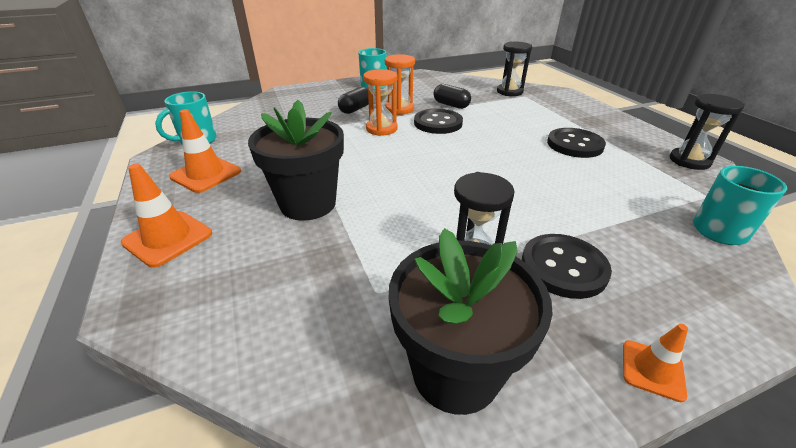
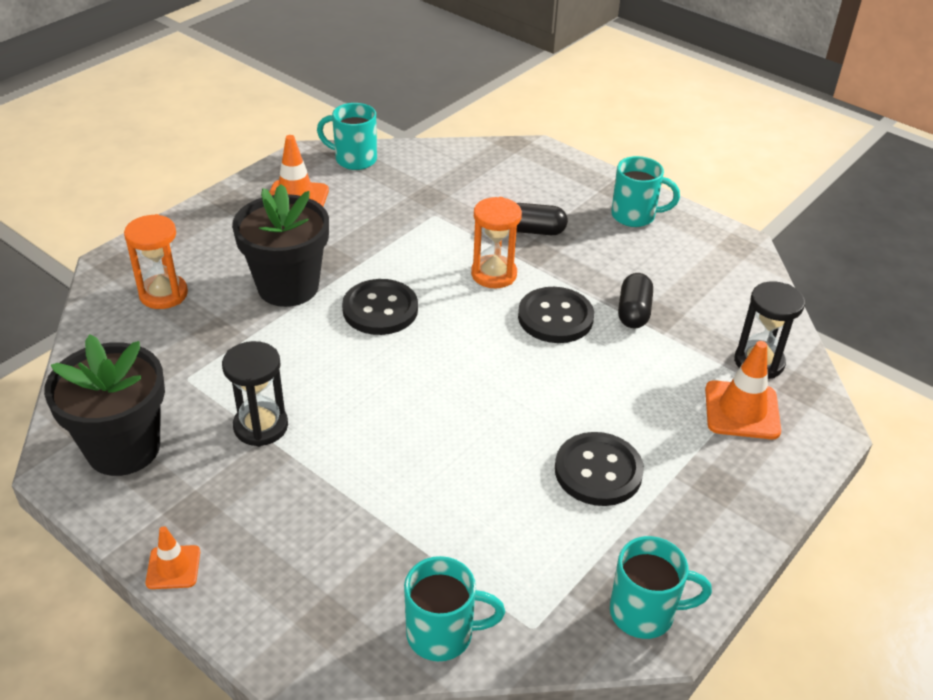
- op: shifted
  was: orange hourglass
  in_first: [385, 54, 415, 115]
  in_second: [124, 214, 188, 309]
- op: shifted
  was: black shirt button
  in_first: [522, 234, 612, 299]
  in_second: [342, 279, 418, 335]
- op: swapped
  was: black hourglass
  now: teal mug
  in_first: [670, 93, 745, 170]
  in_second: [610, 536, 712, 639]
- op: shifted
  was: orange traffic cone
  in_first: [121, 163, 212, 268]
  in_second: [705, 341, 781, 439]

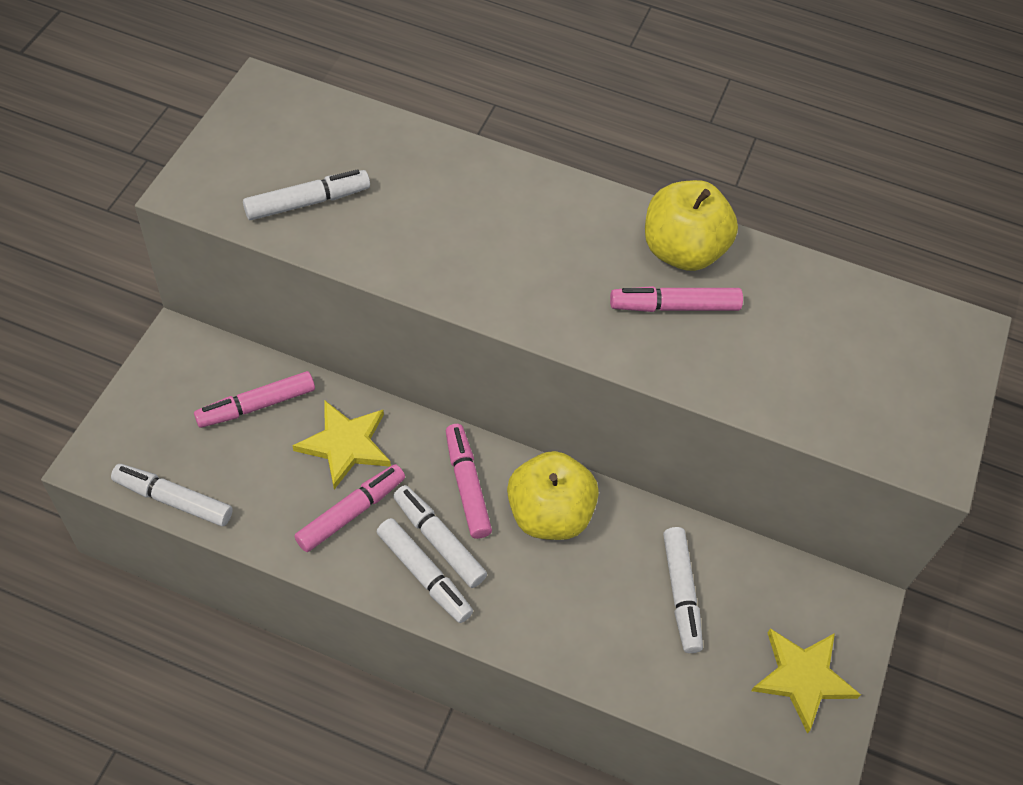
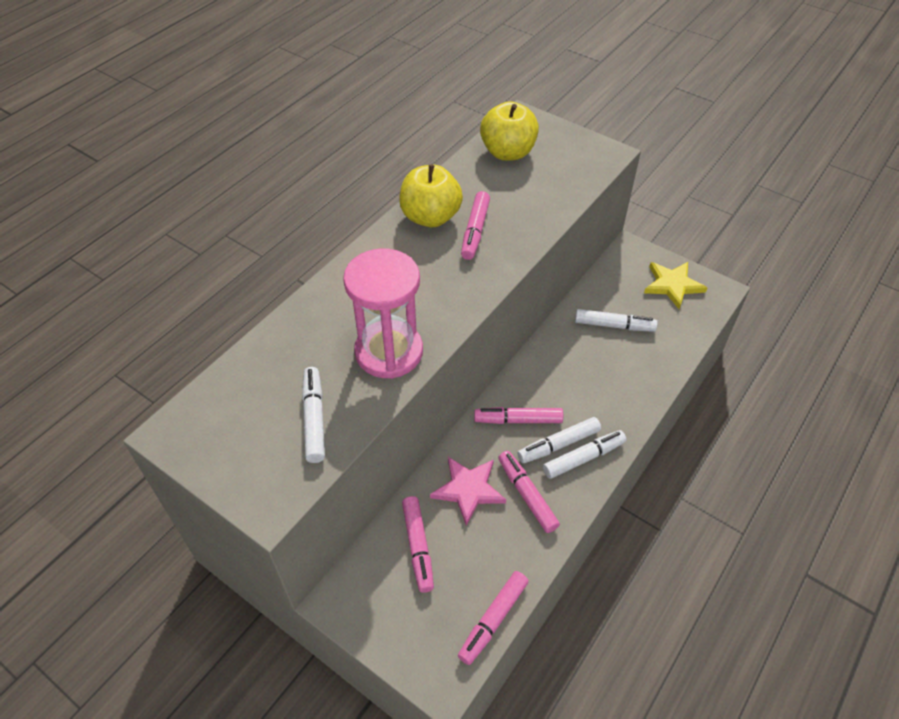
- op: new
  now: pink hourglass
  in_second: [343, 249, 423, 379]
- op: repainted
  was: golden star shape
  now: pink star shape
  in_first: [293, 400, 391, 489]
  in_second: [430, 457, 506, 526]
- op: repainted
  was: white marker pen
  now: pink marker pen
  in_first: [111, 464, 233, 526]
  in_second: [458, 571, 529, 665]
- op: shifted
  was: golden apple fruit
  in_first: [507, 451, 599, 540]
  in_second: [480, 101, 539, 161]

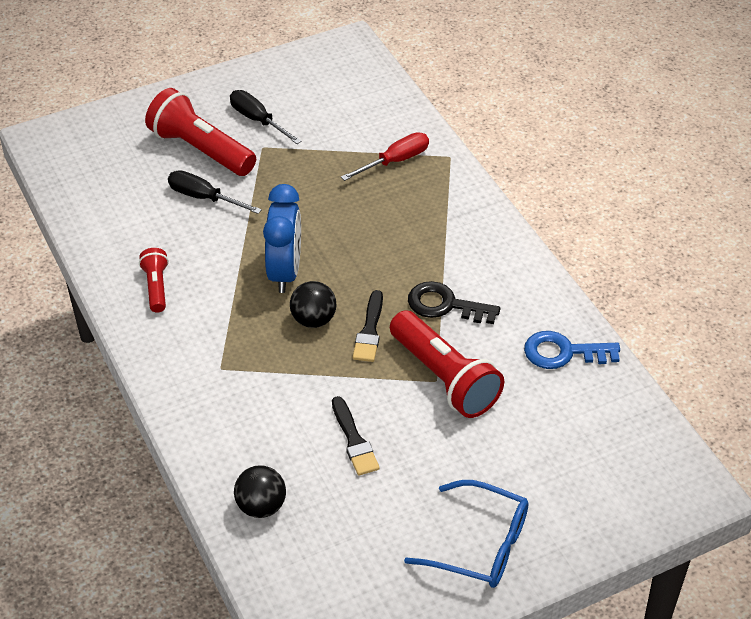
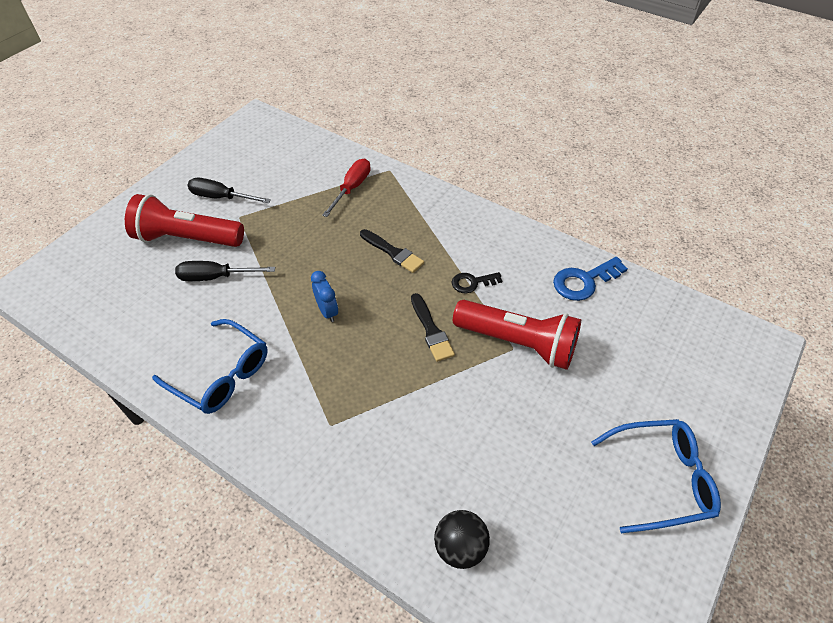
- op: swapped
  was: scarlet torch
  now: blue eyeglasses
  in_first: [139, 248, 169, 312]
  in_second: [152, 319, 268, 414]
- op: scaled
  was: blue alarm clock
  in_first: [263, 184, 301, 293]
  in_second: [311, 271, 338, 322]
  ratio: 0.54
- op: shifted
  was: black paint brush
  in_first: [332, 396, 380, 476]
  in_second: [360, 229, 424, 273]
- op: scaled
  was: black door key
  in_first: [408, 281, 500, 324]
  in_second: [452, 272, 502, 293]
  ratio: 0.63
- op: gone
  was: black sphere
  in_first: [290, 281, 337, 328]

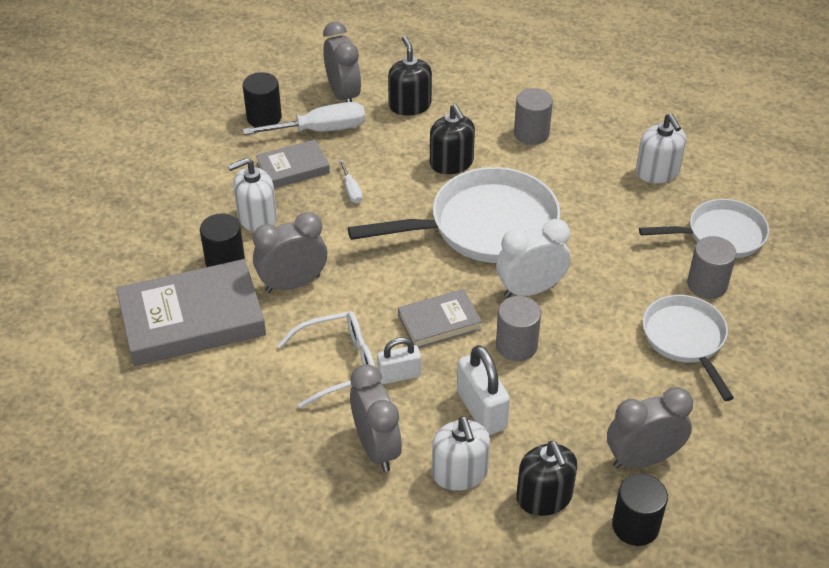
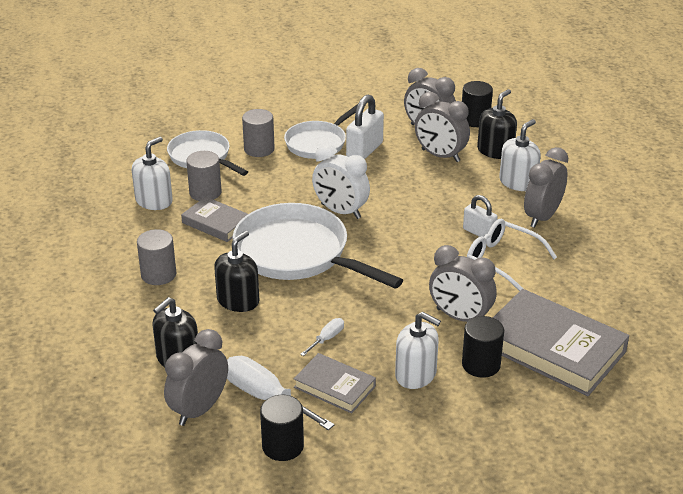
- op: shifted
  was: gray hardback
  in_first: [398, 289, 482, 348]
  in_second: [181, 197, 248, 242]
- op: shifted
  was: gray cylinder
  in_first: [496, 296, 541, 361]
  in_second: [186, 151, 222, 201]
- op: shifted
  was: white lock
  in_first: [457, 345, 510, 435]
  in_second: [346, 94, 384, 159]
- op: new
  now: gray alarm clock
  in_second: [415, 92, 470, 162]

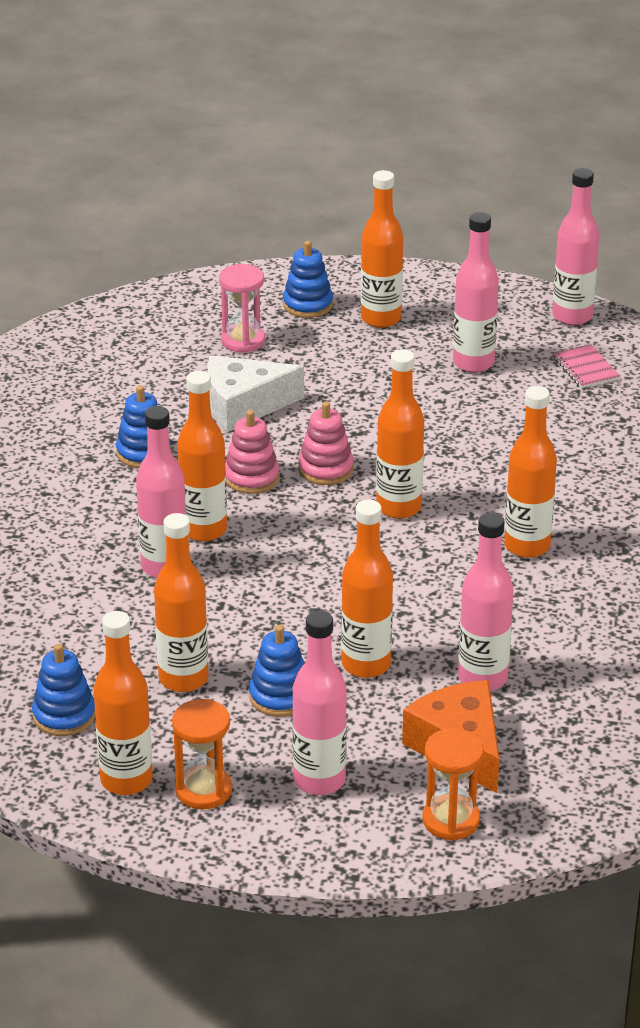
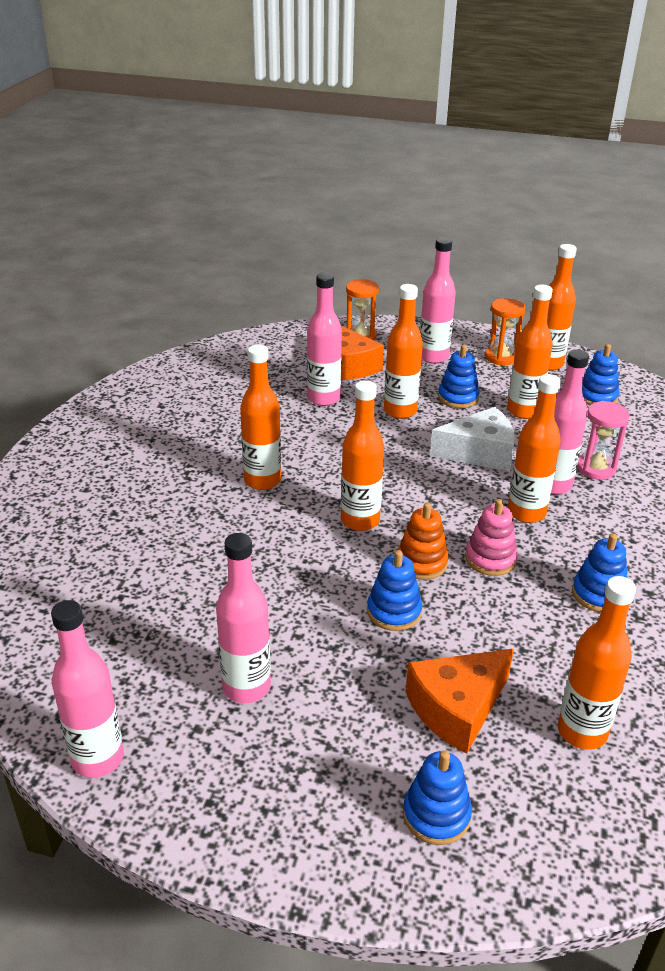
- op: new
  now: blue stacking rings
  in_second: [367, 550, 422, 631]
- op: repainted
  was: pink stacking rings
  now: orange stacking rings
  in_first: [298, 402, 354, 485]
  in_second: [398, 502, 449, 580]
- op: new
  now: orange cheese
  in_second: [406, 649, 514, 754]
- op: shifted
  was: white cheese
  in_first: [207, 355, 304, 432]
  in_second: [430, 407, 515, 471]
- op: shifted
  was: orange flask
  in_first: [361, 170, 403, 328]
  in_second: [558, 576, 636, 750]
- op: shifted
  was: pink hourglass
  in_first: [219, 264, 265, 353]
  in_second: [577, 401, 630, 480]
- op: gone
  was: pink exercise book
  in_first: [553, 344, 620, 388]

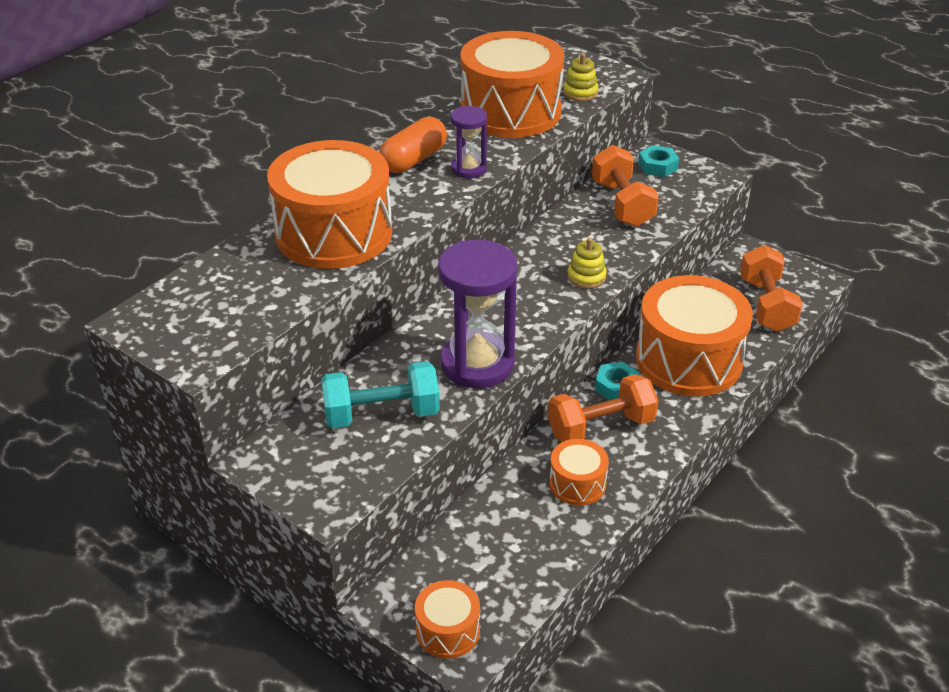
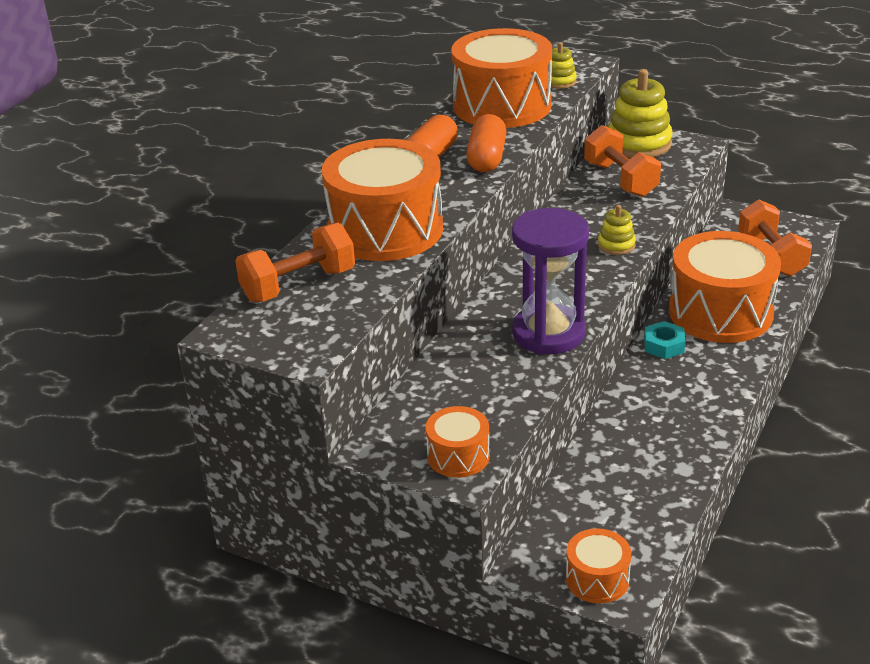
- op: shifted
  was: orange hand weight
  in_first: [548, 374, 658, 442]
  in_second: [235, 223, 355, 302]
- op: shifted
  was: orange drum
  in_first: [549, 439, 609, 506]
  in_second: [425, 406, 490, 478]
- op: swapped
  was: purple hourglass
  now: orange capsule
  in_first: [450, 106, 487, 178]
  in_second: [466, 114, 507, 172]
- op: swapped
  was: teal hex nut
  now: golden stacking rings
  in_first: [638, 145, 679, 177]
  in_second: [608, 69, 673, 158]
- op: gone
  was: teal hand weight
  in_first: [321, 361, 440, 428]

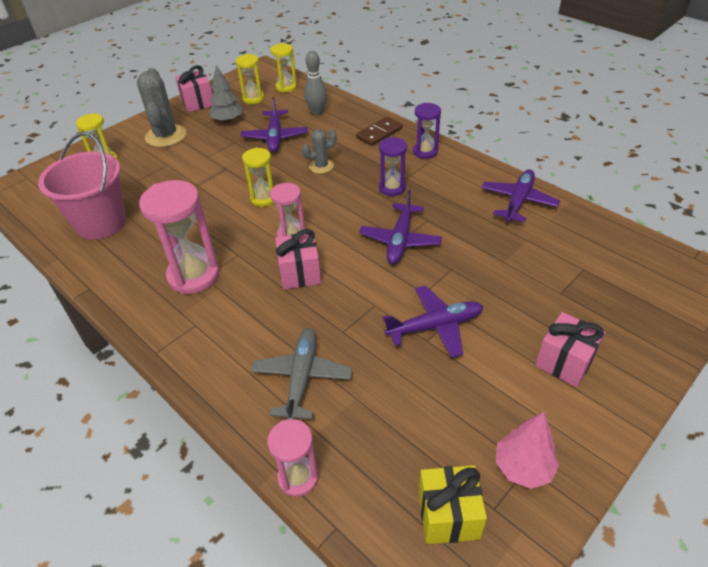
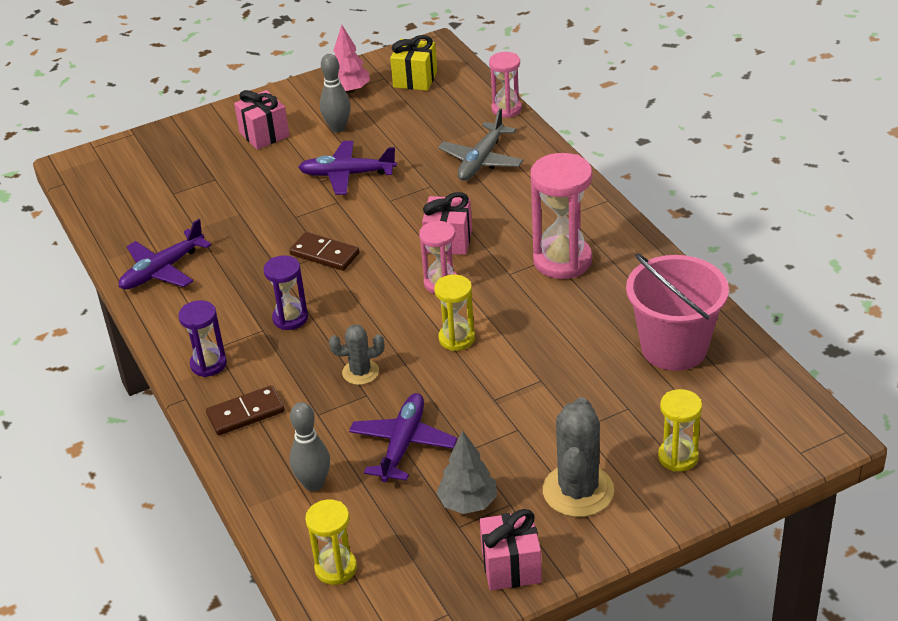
- op: swapped
  was: purple plane
  now: dark brown domino piece
  in_first: [359, 190, 442, 264]
  in_second: [289, 232, 359, 271]
- op: new
  now: gray bowling pin
  in_second: [320, 54, 351, 133]
- op: gone
  was: golden hourglass
  in_first: [236, 54, 264, 104]

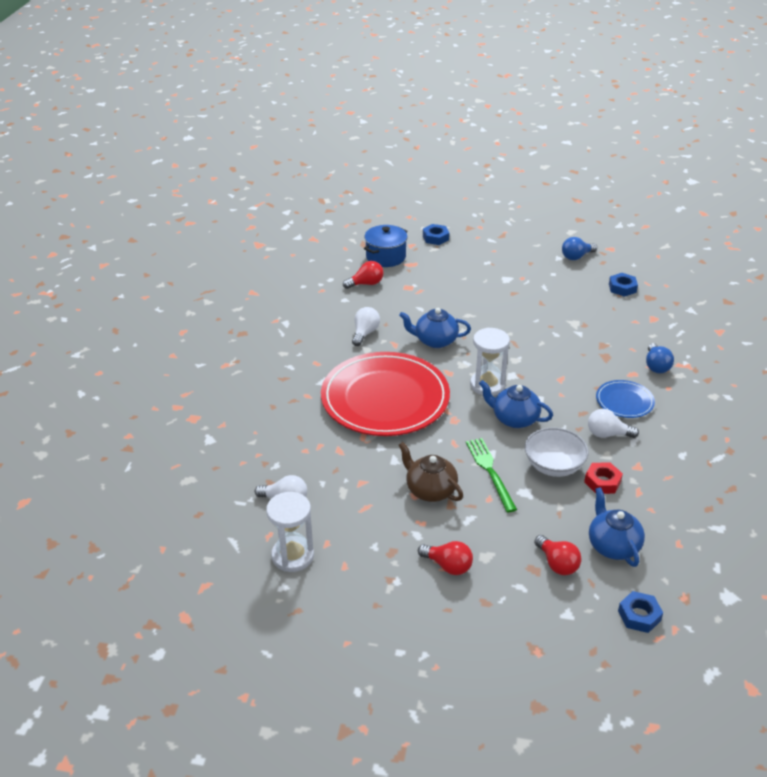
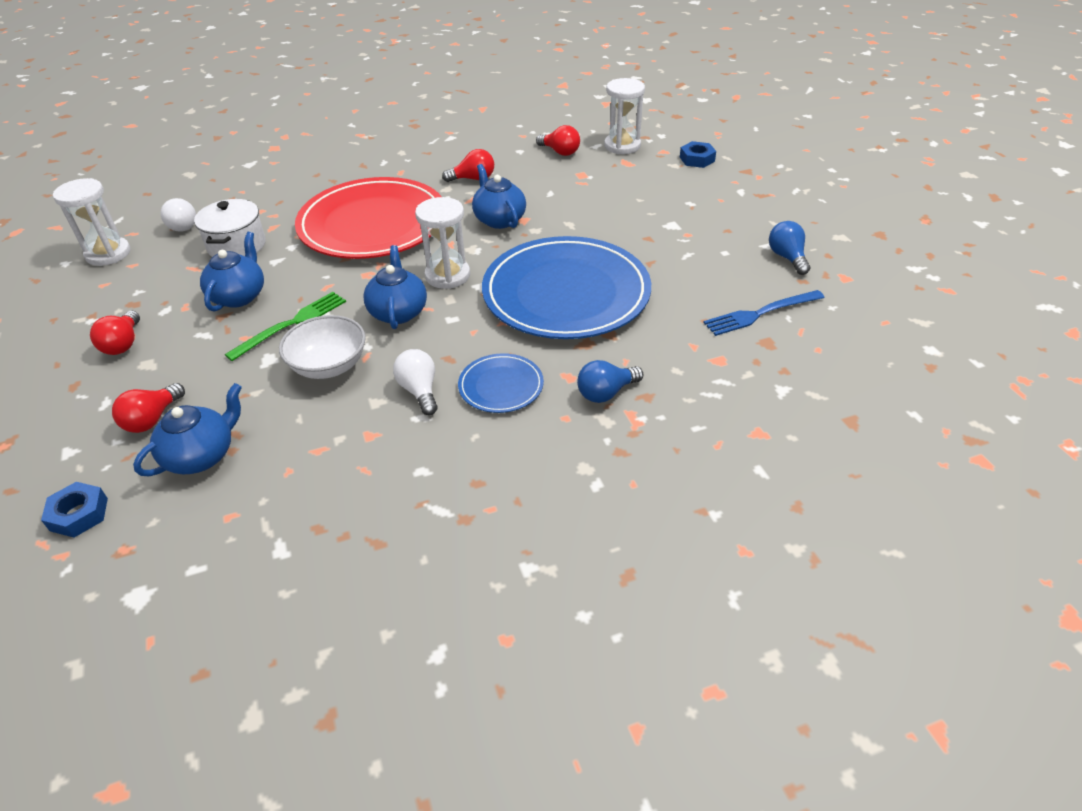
- op: new
  now: white pot
  in_second: [194, 199, 266, 257]
- op: repainted
  was: dark brown china teapot
  now: blue china teapot
  in_first: [399, 442, 463, 502]
  in_second: [200, 232, 264, 312]
- op: repainted
  was: white light bulb
  now: scarlet light bulb
  in_first: [352, 307, 380, 346]
  in_second: [442, 149, 494, 182]
- op: new
  now: blue plate
  in_second: [482, 236, 651, 339]
- op: swapped
  was: blue pot
  now: white hourglass
  in_first: [364, 225, 408, 267]
  in_second: [604, 78, 645, 154]
- op: swapped
  was: blue hex nut
  now: blue dinner fork
  in_first: [609, 273, 638, 297]
  in_second: [703, 290, 825, 336]
- op: rotated
  was: blue light bulb
  in_first: [562, 237, 597, 260]
  in_second: [769, 221, 810, 275]
  clockwise: 45
- op: gone
  was: scarlet hex nut
  in_first: [584, 462, 623, 494]

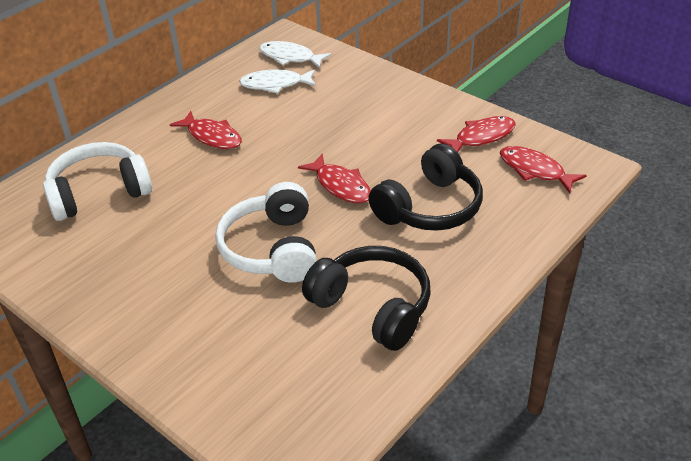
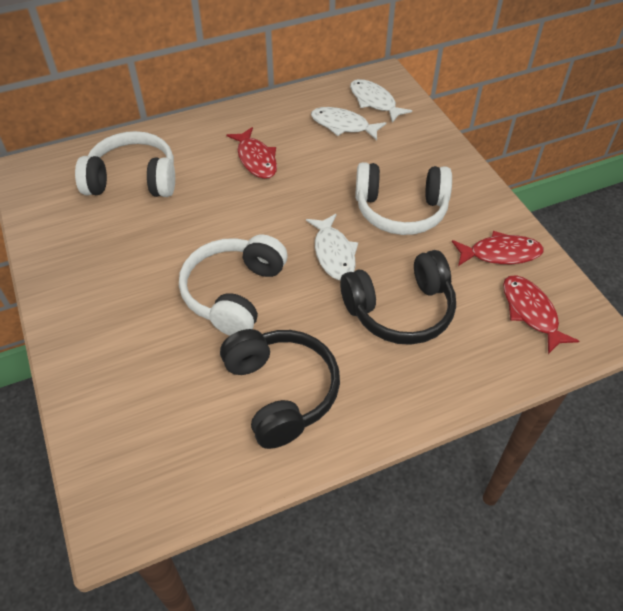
- op: repainted
  was: scarlet fish
  now: white fish
  in_first: [298, 154, 371, 203]
  in_second: [306, 214, 358, 280]
- op: new
  now: white headset
  in_second: [355, 162, 452, 235]

